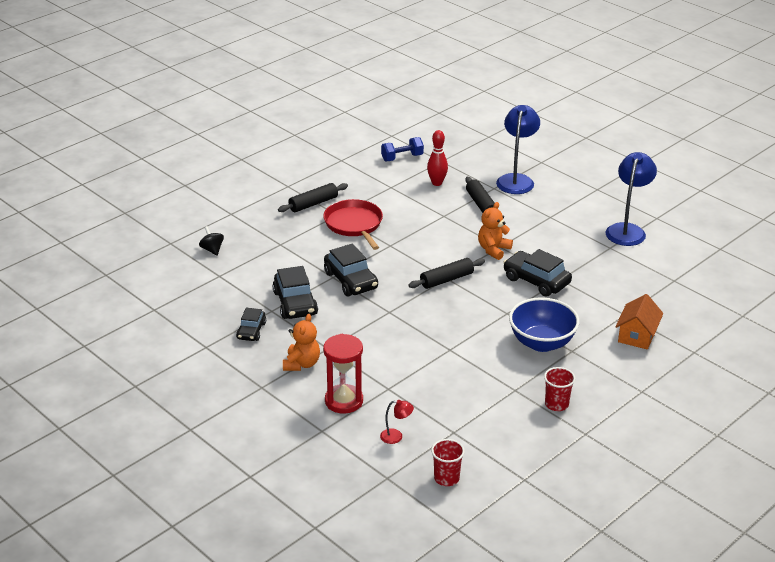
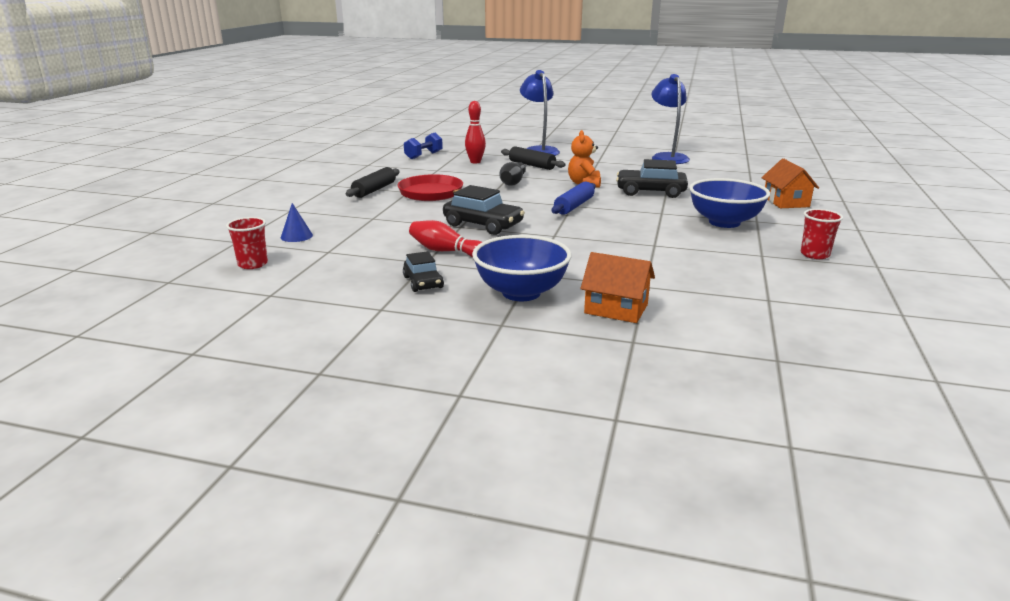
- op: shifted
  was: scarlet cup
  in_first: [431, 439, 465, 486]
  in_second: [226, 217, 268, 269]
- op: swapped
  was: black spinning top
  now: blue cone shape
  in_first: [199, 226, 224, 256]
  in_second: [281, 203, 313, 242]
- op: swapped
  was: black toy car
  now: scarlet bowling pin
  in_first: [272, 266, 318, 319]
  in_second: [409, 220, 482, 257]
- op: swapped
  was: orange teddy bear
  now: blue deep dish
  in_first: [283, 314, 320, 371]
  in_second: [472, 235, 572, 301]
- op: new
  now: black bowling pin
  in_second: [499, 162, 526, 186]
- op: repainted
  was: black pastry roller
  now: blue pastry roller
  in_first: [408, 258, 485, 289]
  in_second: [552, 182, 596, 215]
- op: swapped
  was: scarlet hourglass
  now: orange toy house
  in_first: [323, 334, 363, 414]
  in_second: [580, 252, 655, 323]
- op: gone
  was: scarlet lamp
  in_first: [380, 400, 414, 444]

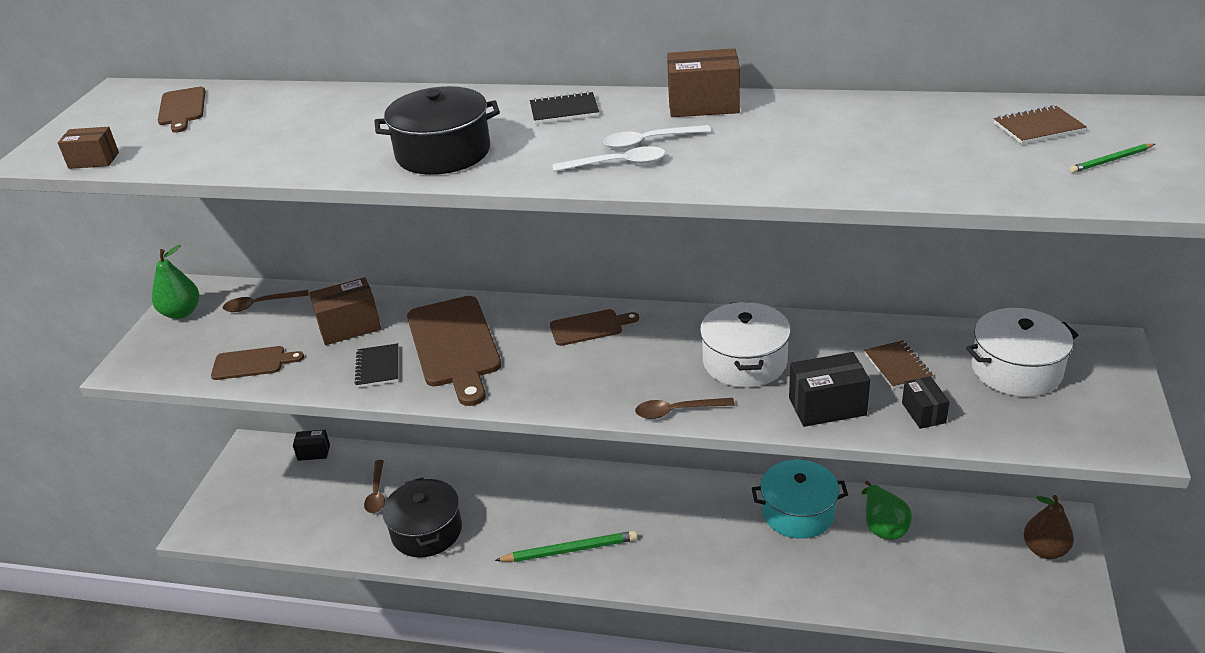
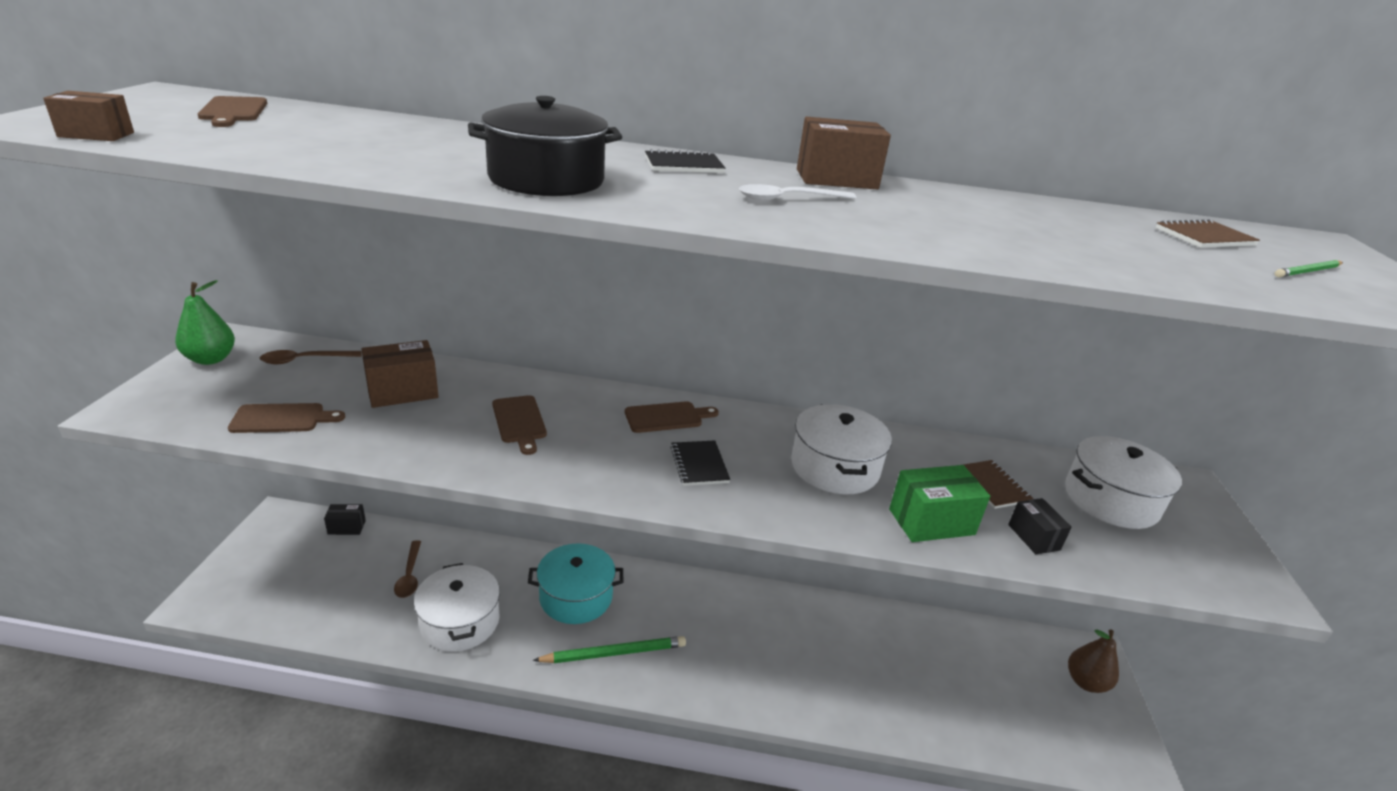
- op: repainted
  was: black pot
  now: white pot
  in_first: [383, 477, 462, 557]
  in_second: [414, 563, 500, 652]
- op: scaled
  was: dark brown cutting board
  in_first: [407, 296, 501, 406]
  in_second: [492, 395, 547, 455]
  ratio: 0.53
- op: shifted
  was: teal pot
  in_first: [752, 460, 848, 539]
  in_second: [528, 543, 623, 624]
- op: shifted
  was: black exercise book
  in_first: [355, 343, 399, 388]
  in_second: [670, 440, 730, 486]
- op: repainted
  was: black package
  now: emerald package
  in_first: [789, 352, 870, 427]
  in_second: [889, 465, 990, 542]
- op: gone
  was: white spoon
  in_first: [553, 146, 665, 172]
- op: gone
  was: dark brown spoon
  in_first: [635, 398, 735, 419]
- op: gone
  was: emerald toy pear
  in_first: [862, 481, 912, 540]

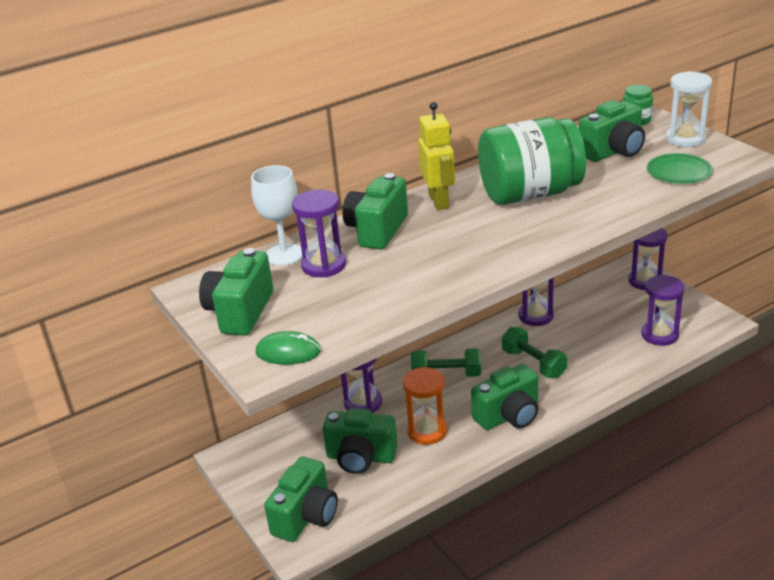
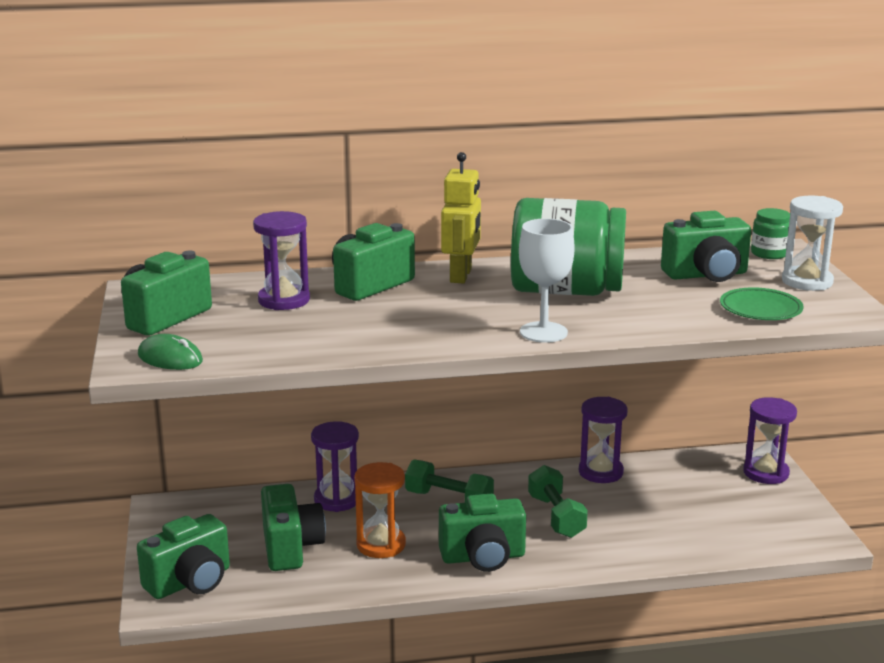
- op: rotated
  was: emerald compact camera
  in_first: [323, 408, 398, 474]
  in_second: [261, 484, 326, 571]
  clockwise: -135
- op: shifted
  was: white chalice
  in_first: [251, 165, 303, 266]
  in_second: [519, 219, 575, 343]
- op: gone
  was: purple hourglass
  in_first: [641, 275, 684, 346]

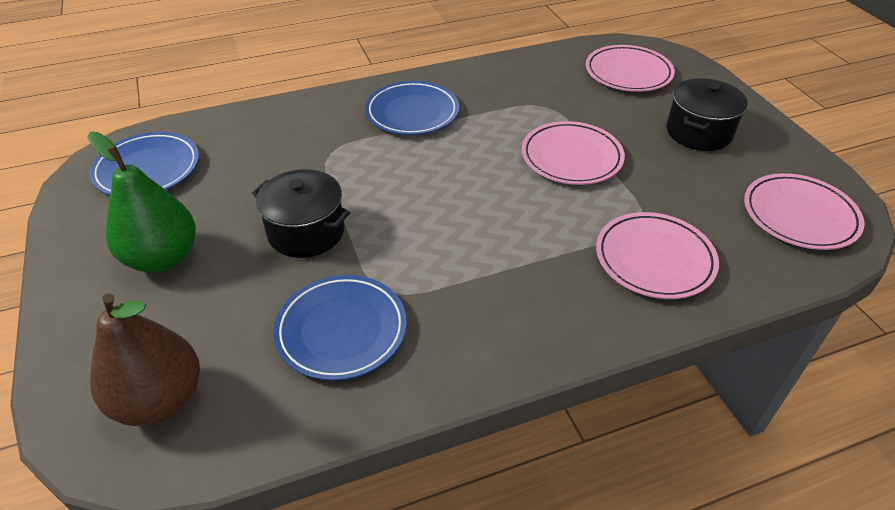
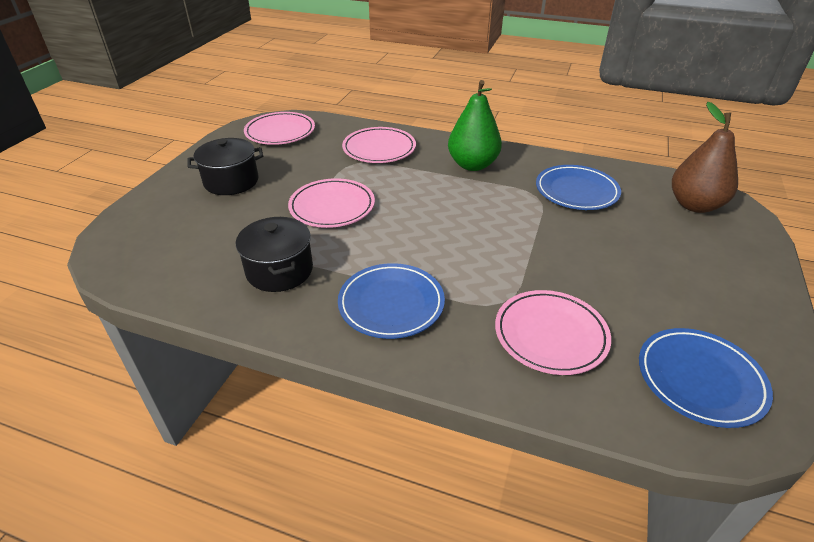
- op: shifted
  was: black pot
  in_first: [252, 169, 351, 258]
  in_second: [236, 217, 313, 292]
- op: shifted
  was: emerald toy pear
  in_first: [88, 132, 196, 273]
  in_second: [448, 80, 502, 171]
- op: shifted
  was: pink plate
  in_first: [586, 45, 675, 92]
  in_second: [495, 290, 611, 375]

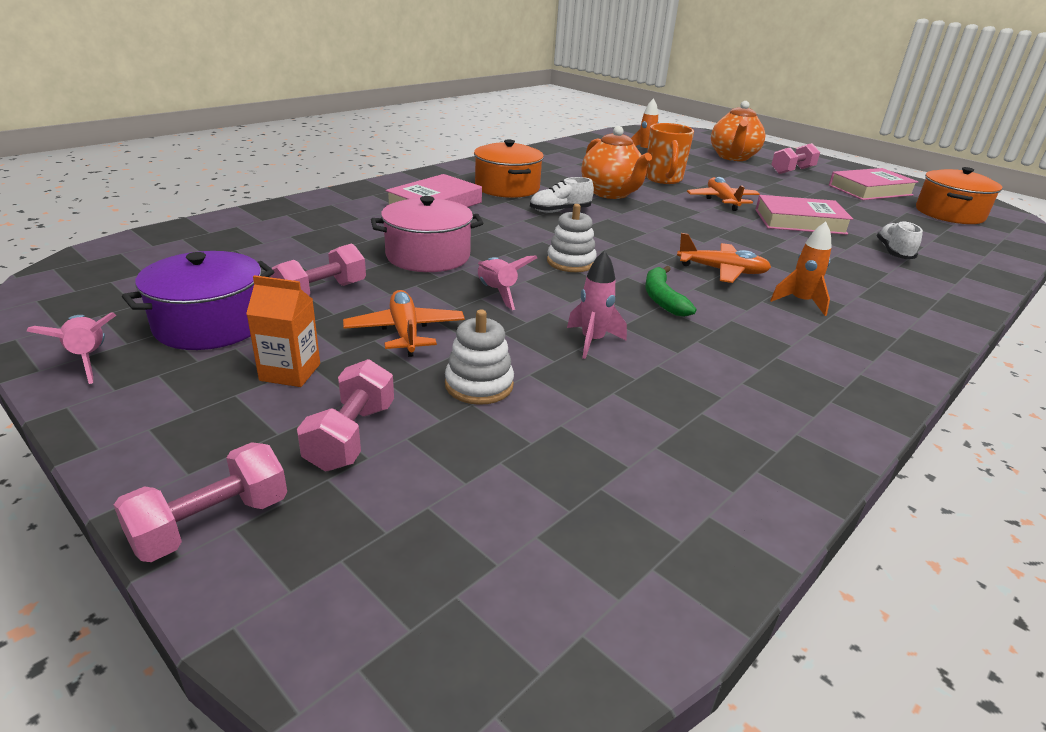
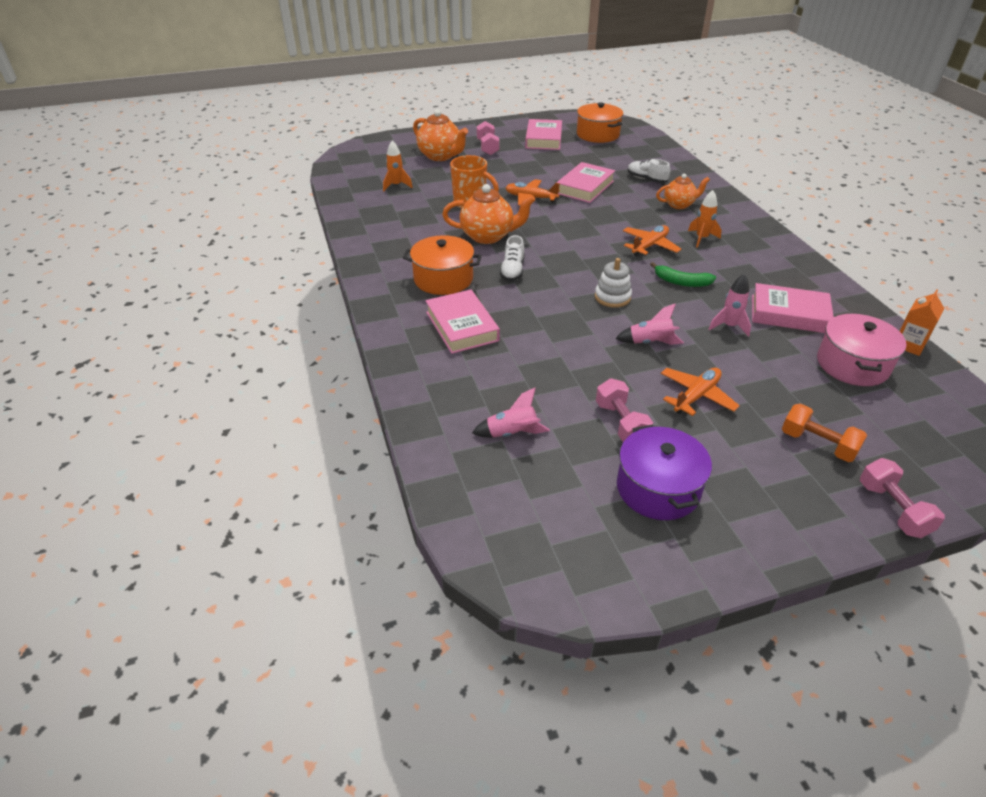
- op: shifted
  was: pink rocket
  in_first: [27, 312, 116, 384]
  in_second: [472, 388, 550, 437]
- op: new
  now: orange china teapot
  in_second: [656, 174, 710, 209]
- op: rotated
  was: orange plane
  in_first: [343, 290, 465, 357]
  in_second: [661, 368, 740, 416]
  clockwise: 120
- op: new
  now: pink hardback
  in_second: [752, 283, 834, 333]
- op: repainted
  was: pink hand weight
  now: orange hand weight
  in_first: [297, 359, 394, 471]
  in_second: [782, 403, 867, 462]
- op: shifted
  was: pink pot
  in_first: [371, 196, 483, 272]
  in_second: [817, 313, 907, 386]
- op: shifted
  was: orange carton
  in_first: [246, 275, 320, 387]
  in_second: [900, 289, 945, 356]
- op: gone
  was: white stacking rings
  in_first: [445, 310, 514, 405]

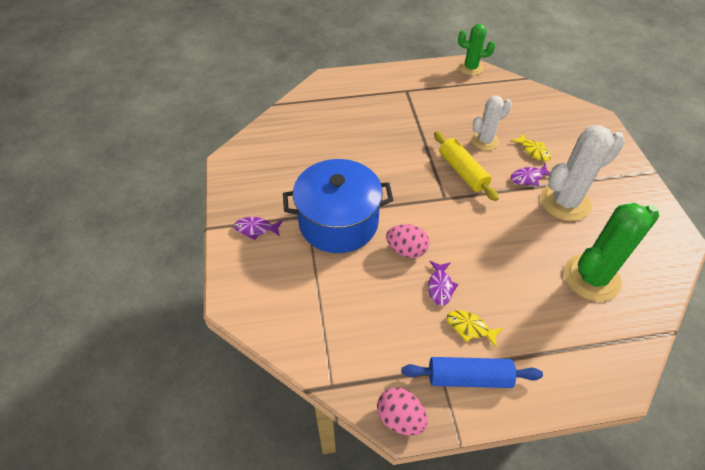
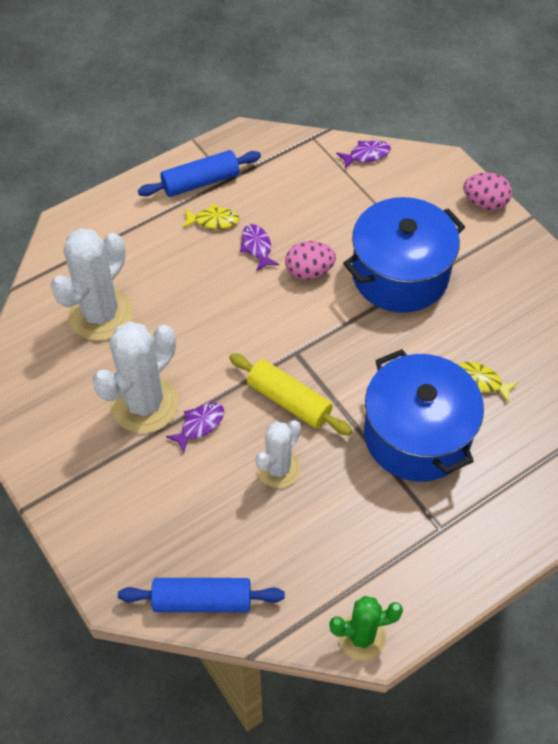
- op: repainted
  was: emerald cactus
  now: white cactus
  in_first: [564, 203, 659, 301]
  in_second: [51, 228, 133, 341]
- op: new
  now: blue pastry roller
  in_second: [118, 578, 285, 612]
- op: shifted
  was: purple fish
  in_first: [234, 217, 283, 240]
  in_second: [336, 141, 391, 169]
- op: new
  now: blue pot
  in_second: [364, 349, 484, 482]
- op: shifted
  was: golden fish
  in_first: [511, 134, 551, 161]
  in_second: [458, 362, 518, 403]
- op: shifted
  was: pink toy egg
  in_first: [377, 387, 428, 436]
  in_second: [463, 172, 512, 210]

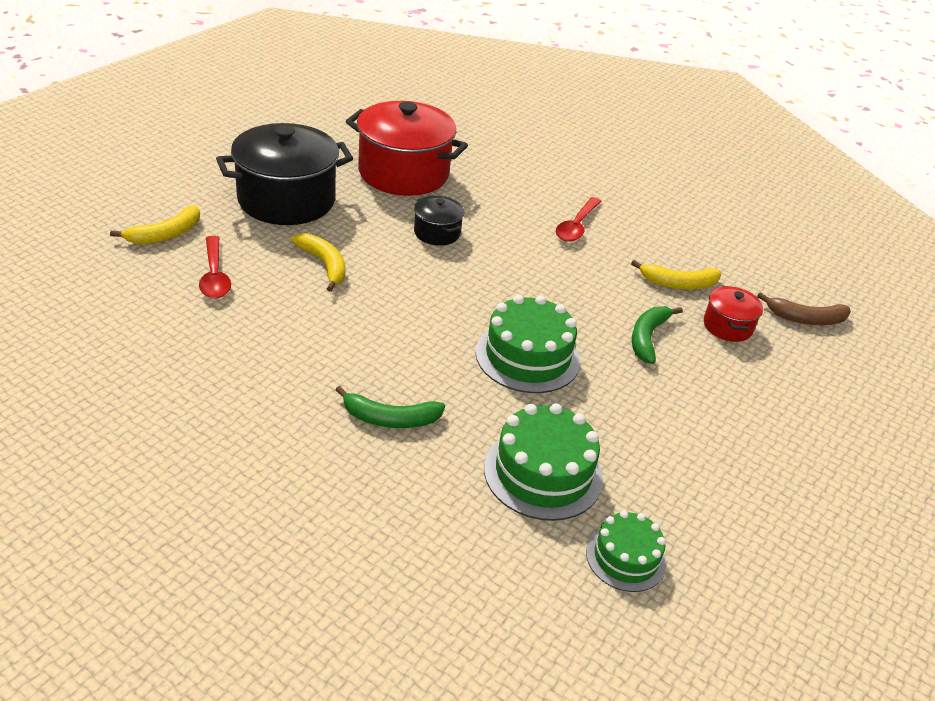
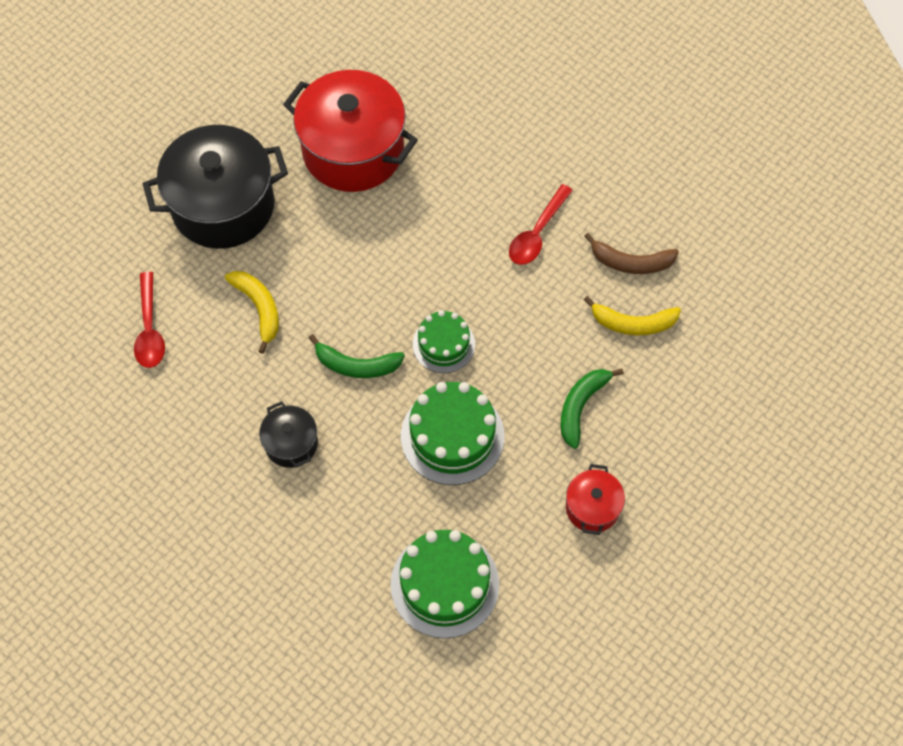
- op: shifted
  was: black pot
  in_first: [414, 196, 464, 246]
  in_second: [259, 401, 318, 468]
- op: shifted
  was: emerald toy banana
  in_first: [336, 386, 445, 428]
  in_second: [309, 334, 405, 378]
- op: shifted
  was: emerald cake
  in_first: [586, 511, 666, 592]
  in_second: [413, 310, 475, 373]
- op: shifted
  was: scarlet pot
  in_first: [704, 286, 763, 342]
  in_second: [566, 464, 625, 535]
- op: shifted
  was: dark brown toy banana
  in_first: [757, 292, 851, 325]
  in_second: [584, 233, 679, 274]
- op: gone
  was: golden toy banana
  in_first: [110, 206, 200, 244]

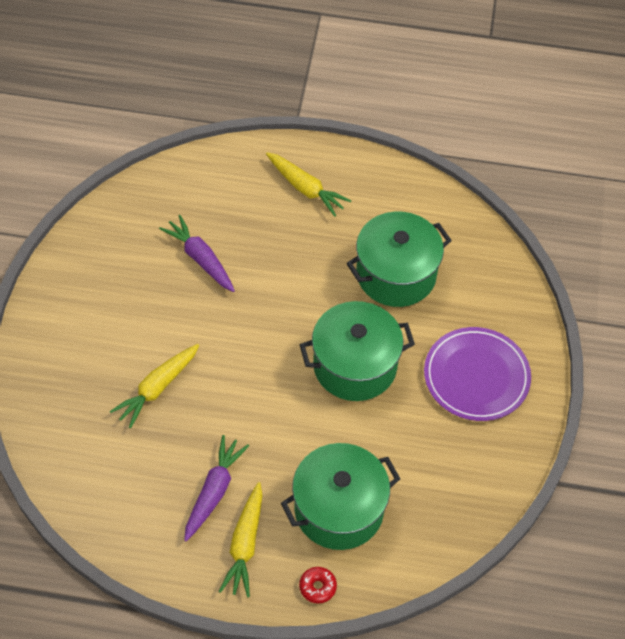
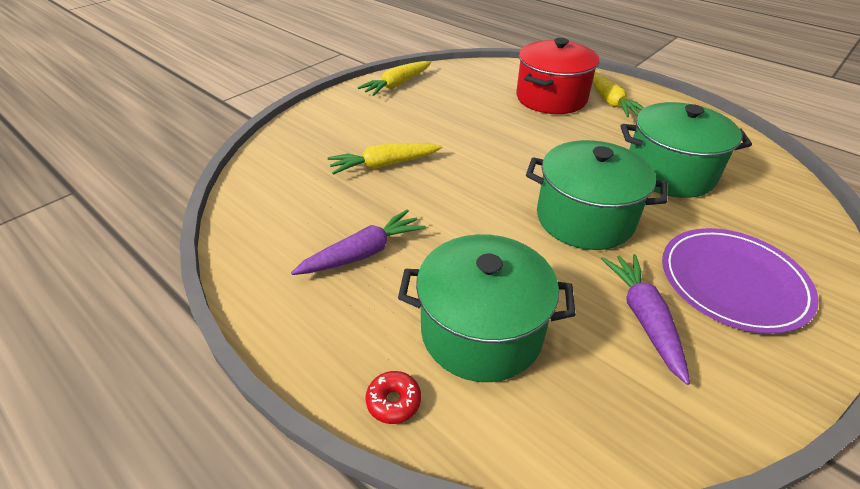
- op: shifted
  was: golden root vegetable
  in_first: [219, 482, 263, 597]
  in_second: [357, 61, 431, 96]
- op: new
  now: scarlet pot
  in_second: [516, 38, 599, 114]
- op: shifted
  was: purple root vegetable
  in_first: [159, 215, 235, 292]
  in_second: [601, 254, 690, 385]

